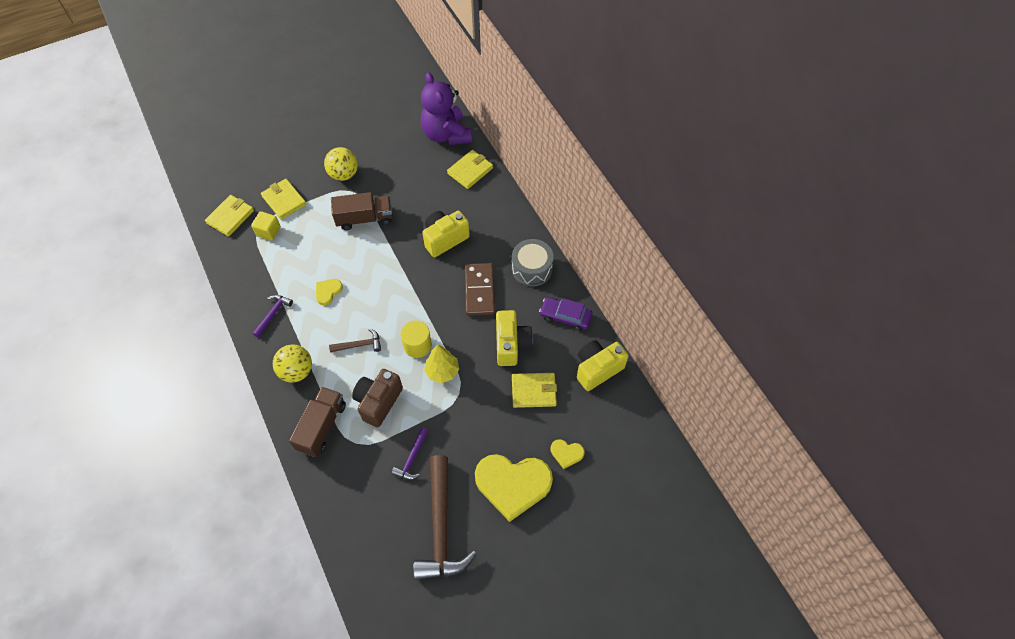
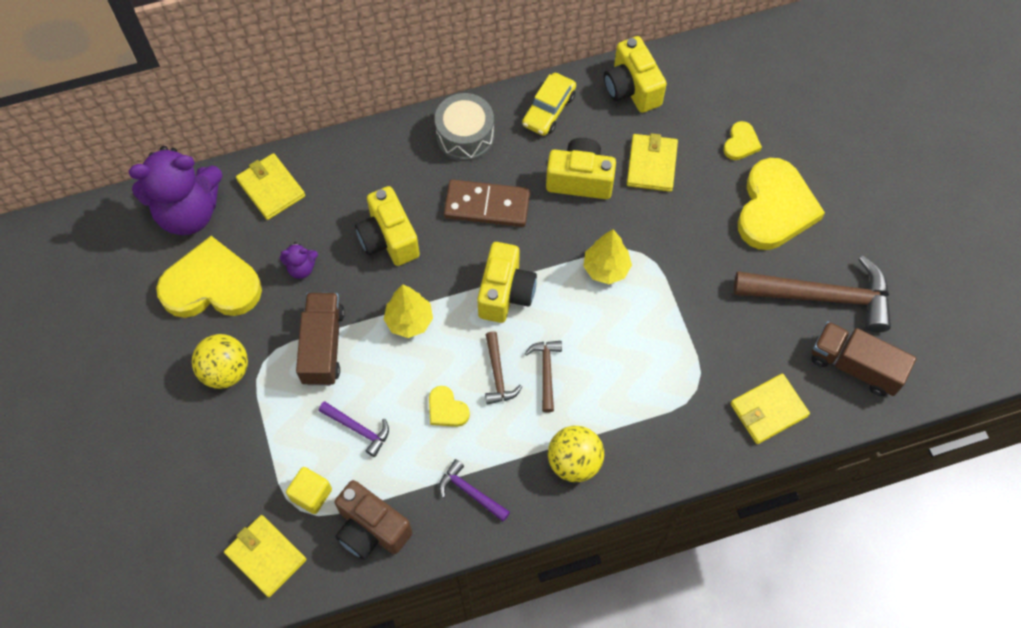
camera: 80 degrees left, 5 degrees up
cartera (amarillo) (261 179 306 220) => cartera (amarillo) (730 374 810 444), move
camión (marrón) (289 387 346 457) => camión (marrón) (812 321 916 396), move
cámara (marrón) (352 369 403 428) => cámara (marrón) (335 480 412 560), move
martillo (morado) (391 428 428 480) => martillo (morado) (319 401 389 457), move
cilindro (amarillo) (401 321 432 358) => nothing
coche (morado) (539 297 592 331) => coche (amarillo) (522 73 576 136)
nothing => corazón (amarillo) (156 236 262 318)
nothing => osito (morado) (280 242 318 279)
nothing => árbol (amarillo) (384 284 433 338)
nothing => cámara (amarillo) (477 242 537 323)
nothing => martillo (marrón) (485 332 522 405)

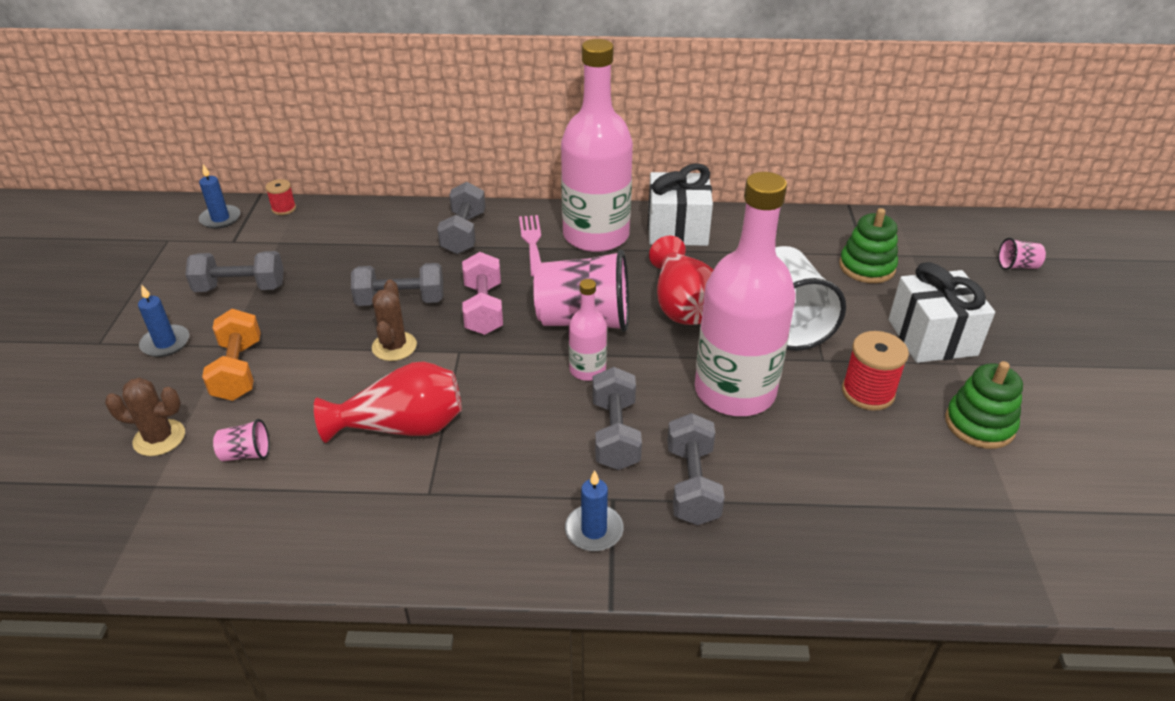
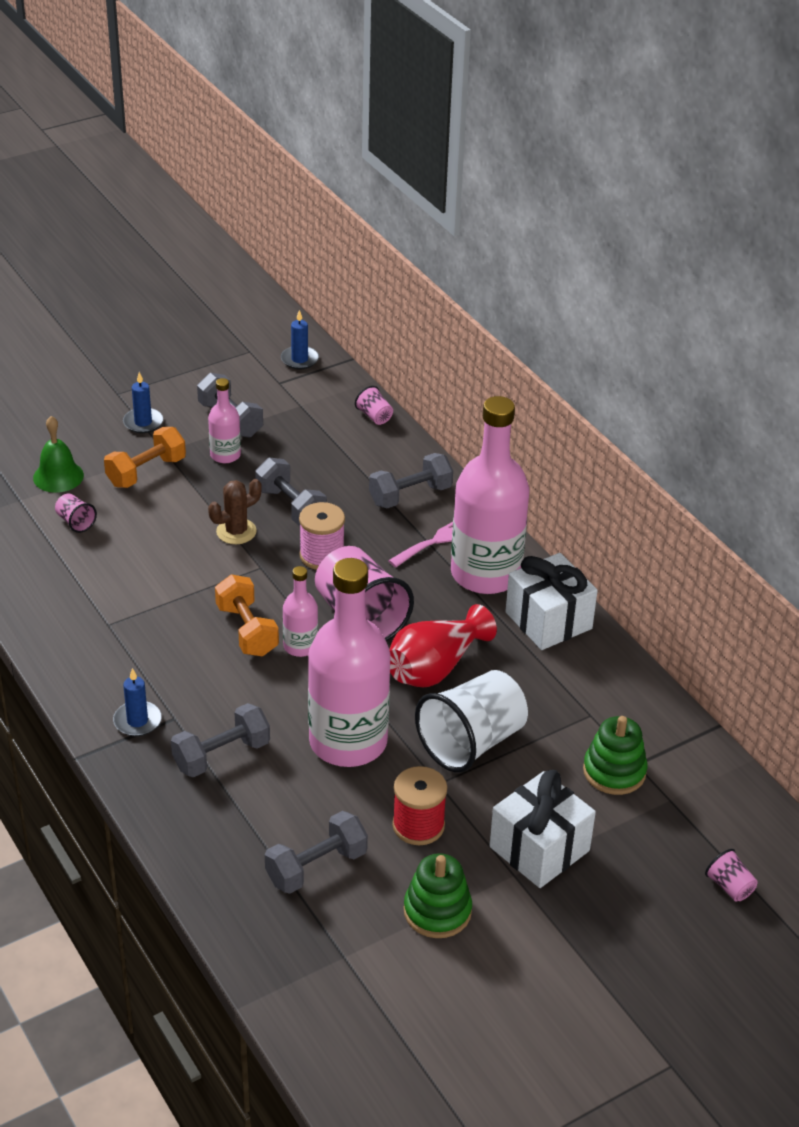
camera: 55 degrees right, 0 degrees up
cactus (marrón) (105 378 185 456) => campana (verde) (33 416 84 493)
carrete (rojo) (266 179 296 215) => nothing
florero (rojo) (314 361 462 443) => nothing
mancuerna (rosa) (462 252 503 335) => carrete (rosa) (299 502 345 570)
mancuerna (gris) (592 367 642 470) => mancuerna (gris) (265 811 368 894), move
nothing => botella (rosa) (208 378 241 463)
nothing => mancuerna (naranja) (215 575 279 656)
nothing => vaso (rosa) (355 386 393 425)

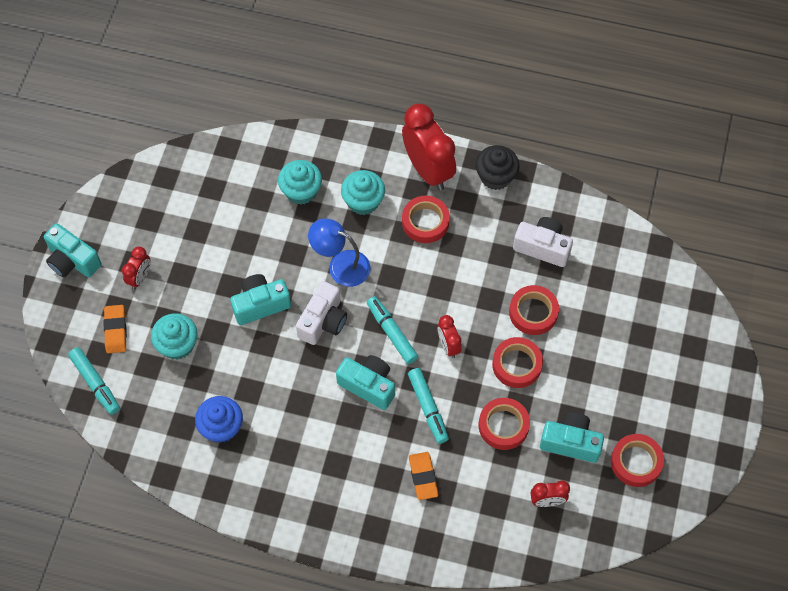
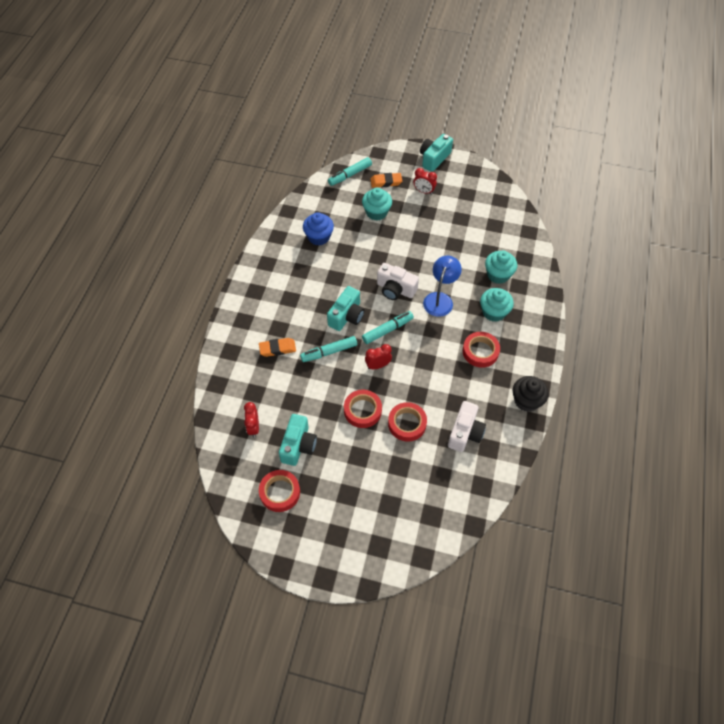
camera: 90 degrees right, 5 degrees down
cámara (turquesa) (230 274 291 325) => nothing
despertador (rojo) (402 104 456 191) => nothing
cinta adhesiva (rojo) (479 398 530 450) => nothing

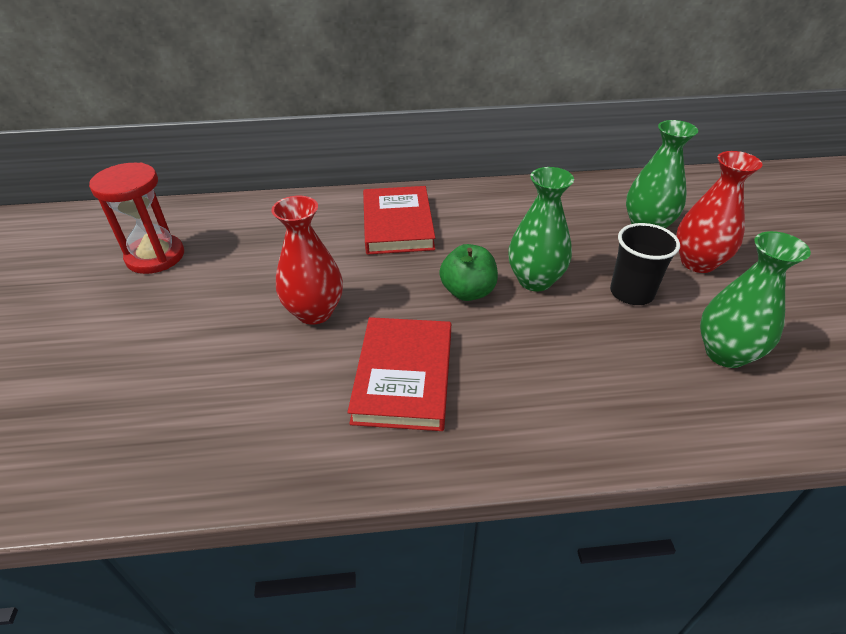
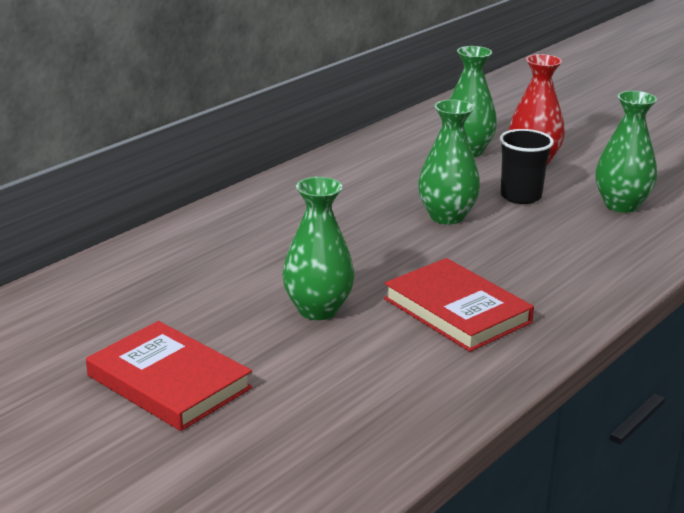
camera: 45 degrees left, 15 degrees down
reloj de arena (rojo) (89 163 184 274) => nothing
florero (rojo) (272 196 343 325) => florero (verde) (282 177 354 320)
libro (rojo) (363 186 435 255) => libro (rojo) (86 321 252 431), move
manzana (verde) (439 244 498 301) => nothing

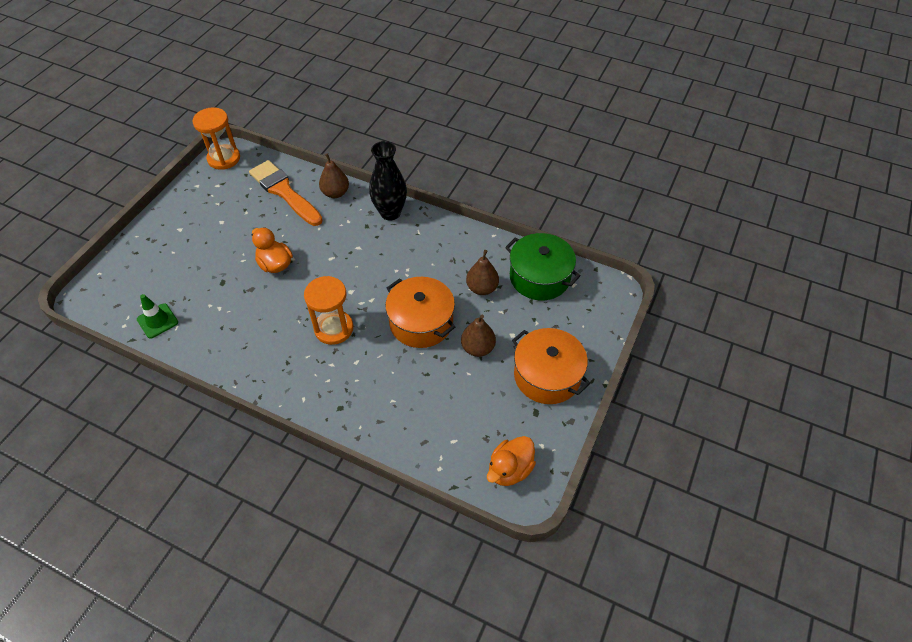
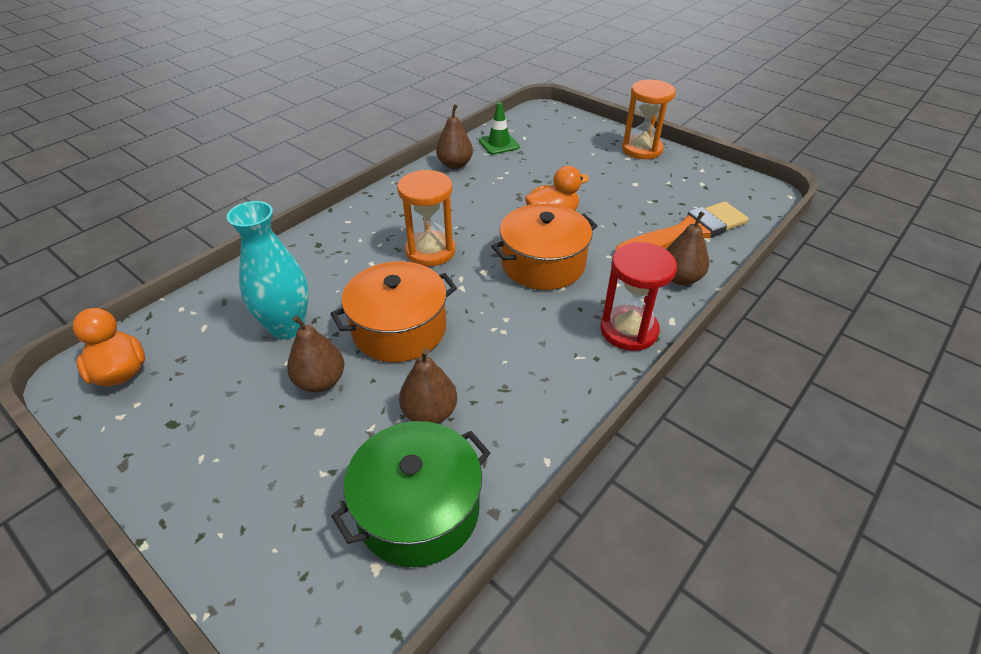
camera: 105 degrees right, 10 degrees down
reloj de arena (naranja) (192 107 240 170) => reloj de arena (naranja) (622 80 676 159), move
florero (negro) (369 141 407 221) => reloj de arena (rojo) (600 242 677 351)
olla (naranja) (512 328 590 404) => olla (naranja) (491 203 598 290), move
nothing => florero (turquesa) (227 201 309 339)
nothing => pera (marrón) (436 104 473 169)

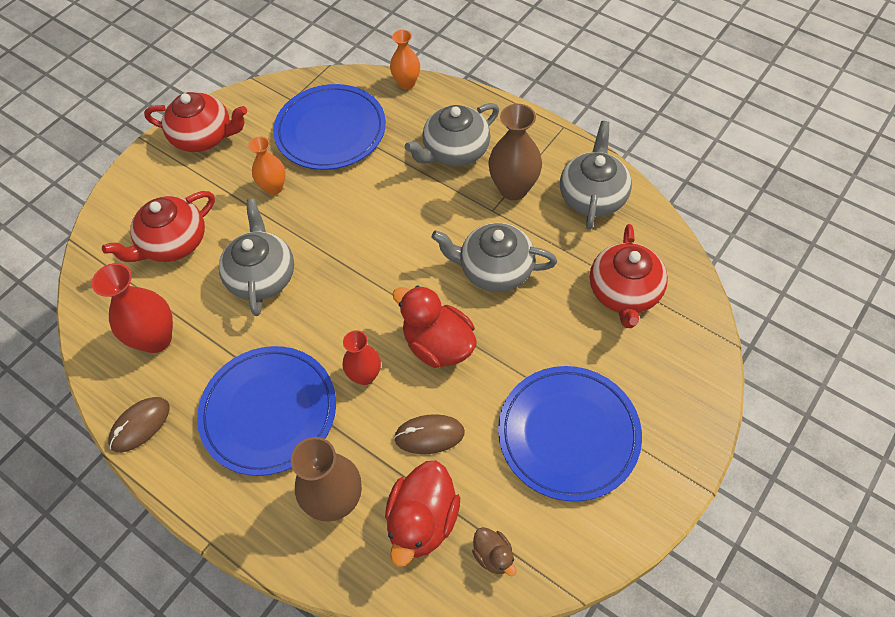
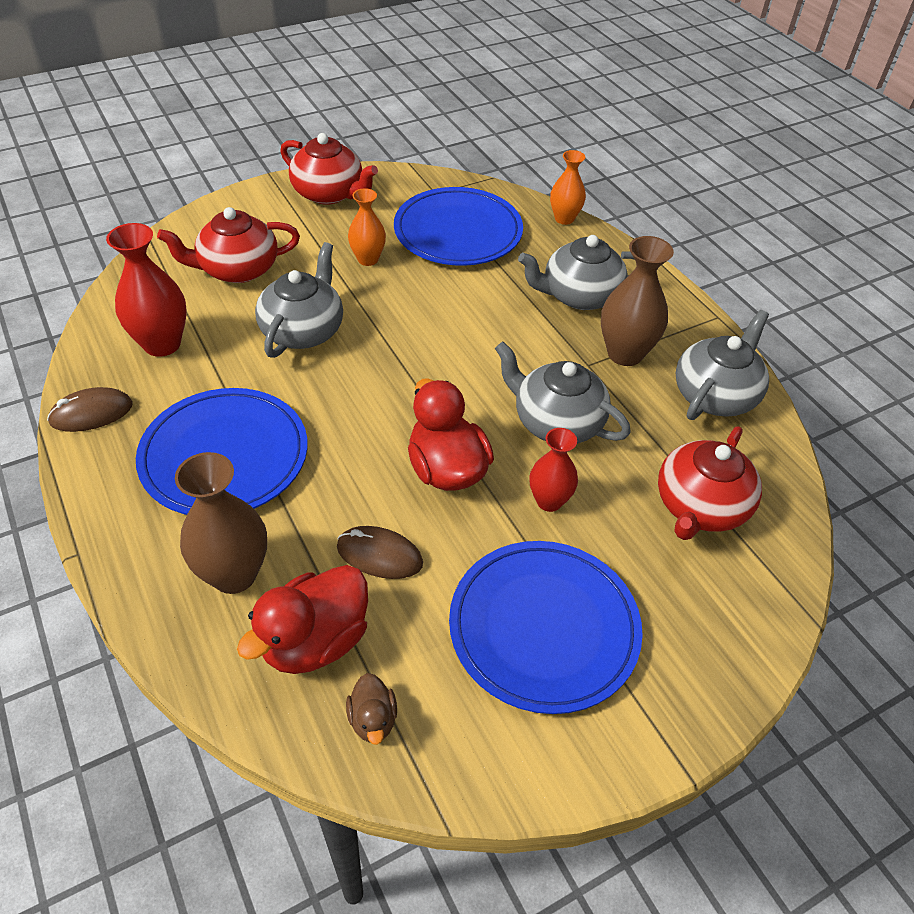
camera: 20 degrees right, 10 degrees down
florero (rojo) (342 330 381 385) => florero (rojo) (530 428 578 512), move

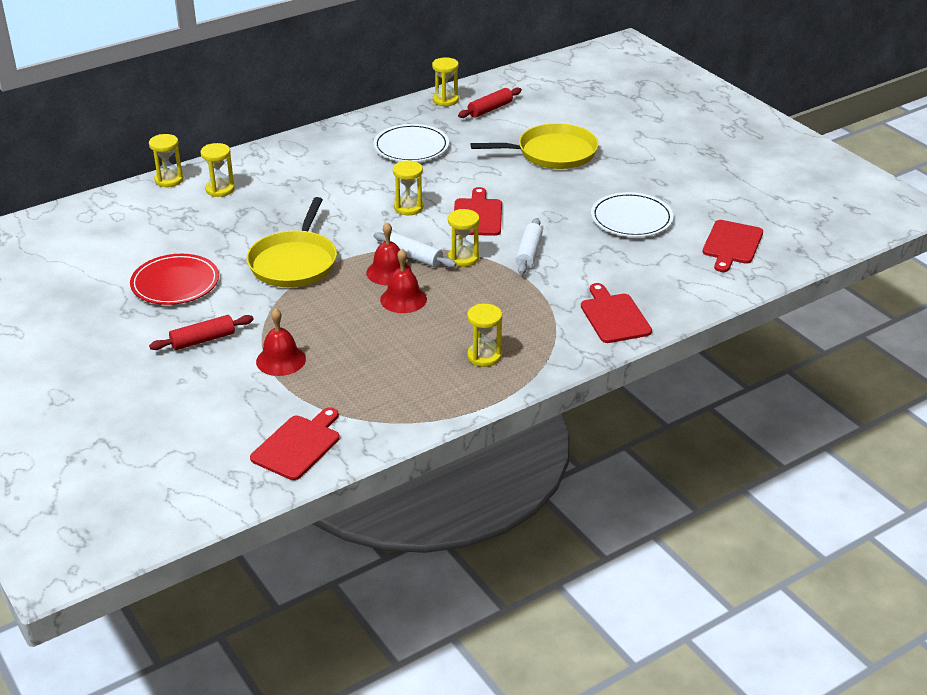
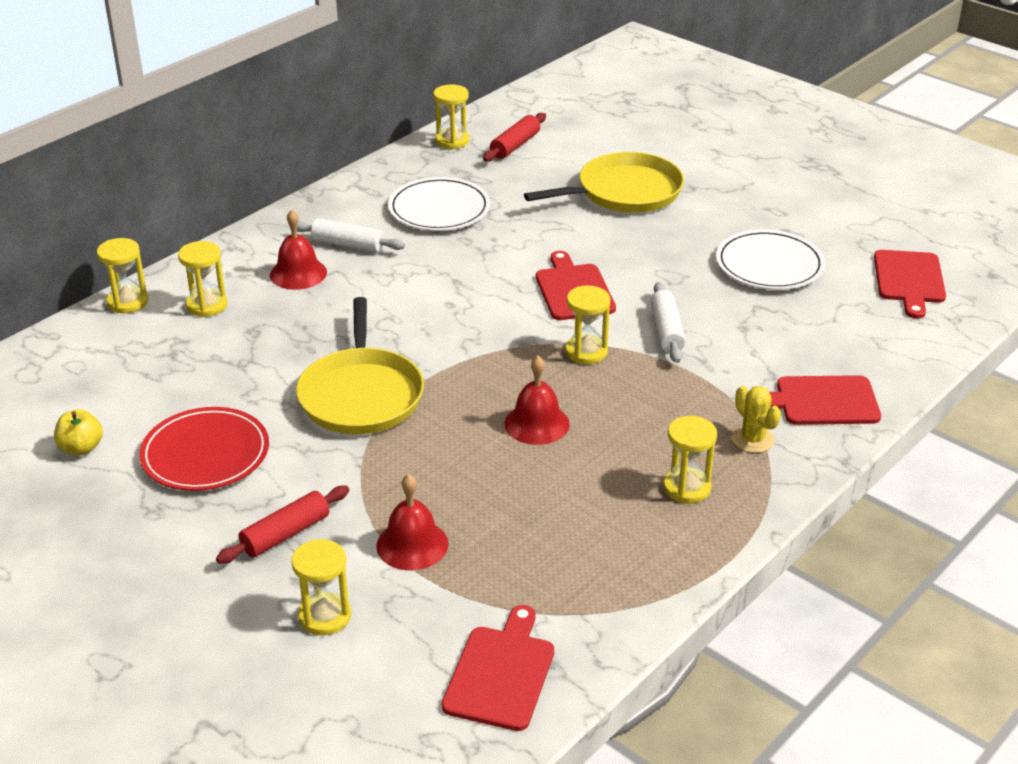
camera: 15 degrees left, 0 degrees up
campana (rojo) (366 222 412 285) => campana (rojo) (270 210 327 290), move
rodillo (blanco) (374 232 456 268) => rodillo (blanco) (297 218 405 252), move
reloj de arena (amarillo) (393 160 424 215) => reloj de arena (amarillo) (291 539 351 635), move
tabla de cortar (rojo) (581 283 652 343) => tabla de cortar (rojo) (769 375 881 425), 60 degrees counterclockwise
nothing => manzana (amarillo) (54 409 103 455)
nothing => cactus (amarillo) (732 386 781 453)

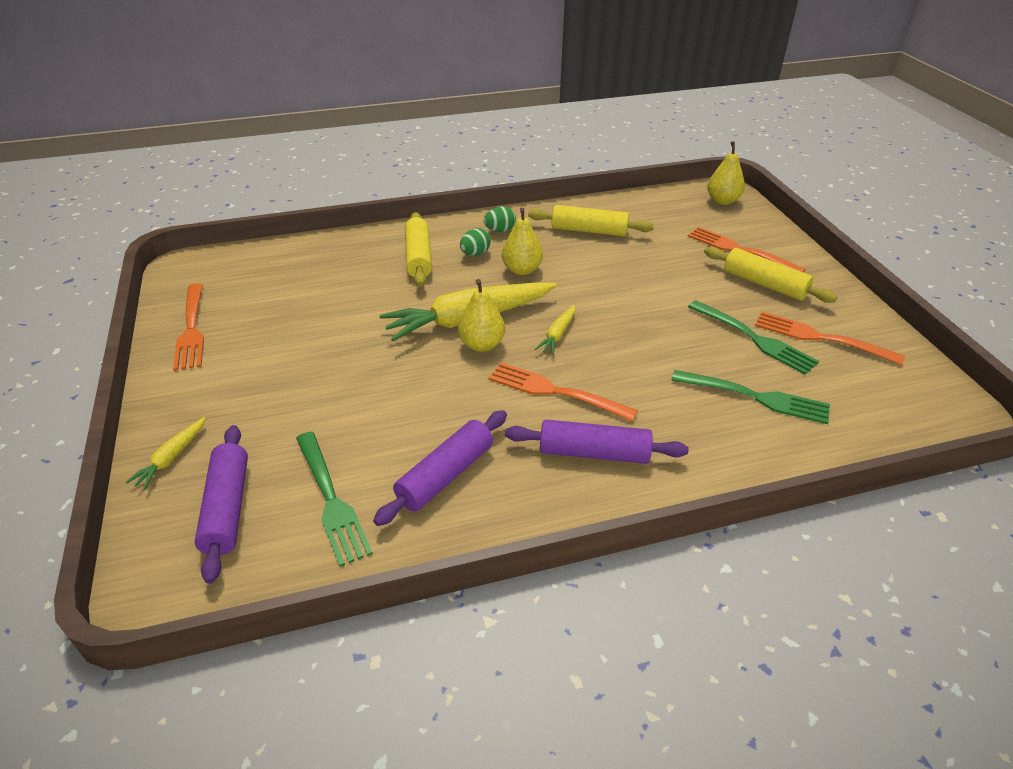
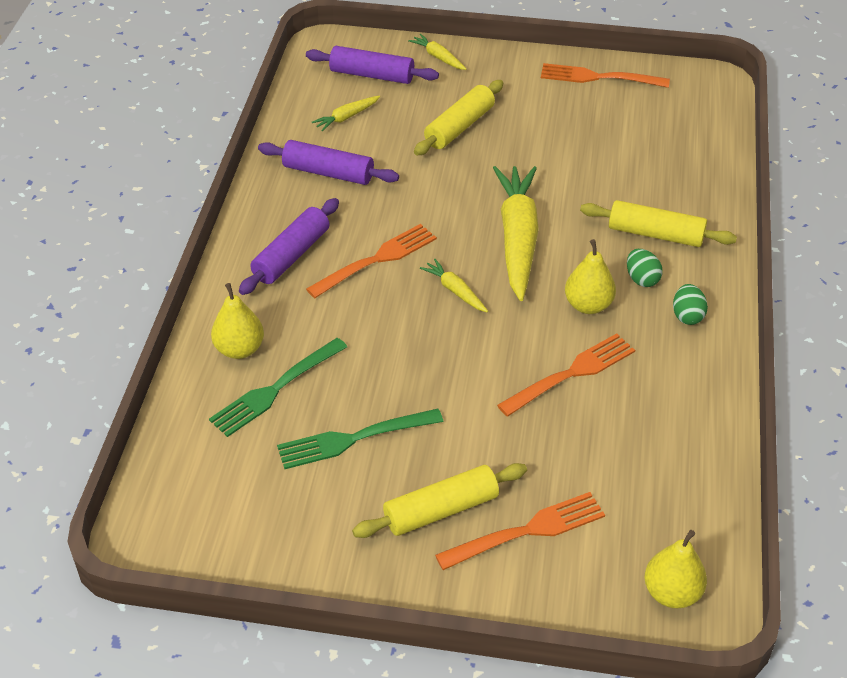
camera: 115 degrees right, 5 degrees up
tenedor (verde) (296 432 373 567) => zanahoria (amarillo) (312 96 380 131)
rodillo (morado) (373 410 507 526) => rodillo (morado) (258 140 399 185), 45 degrees counterclockwise
pera (amarillo) (458 279 505 352) => pera (amarillo) (211 283 264 359), move
rodillo (amarillo) (528 205 654 236) => rodillo (amarillo) (414 80 503 156), move
tenedor (naranja) (755 311 905 365) => tenedor (naranja) (497 333 635 416), move

